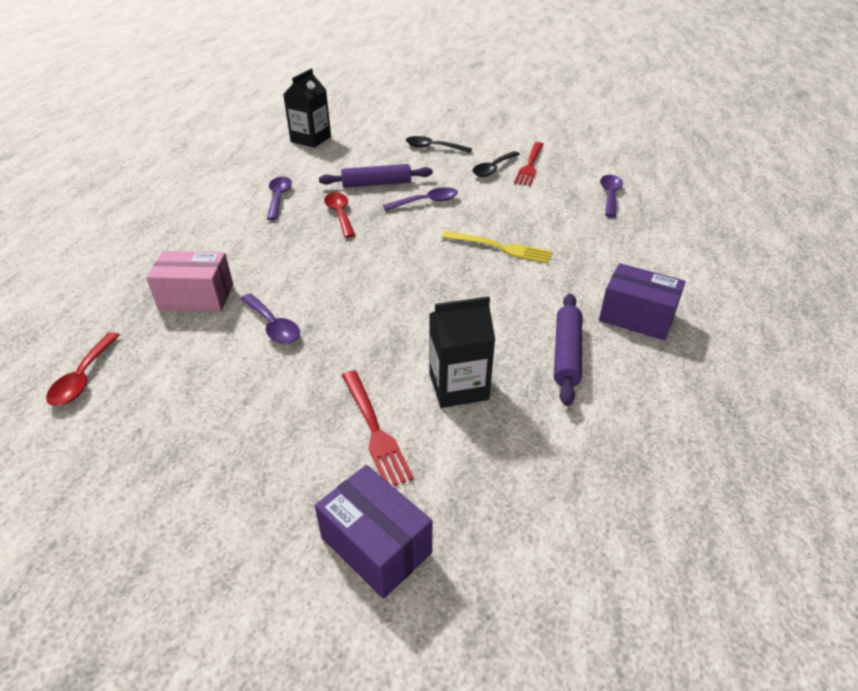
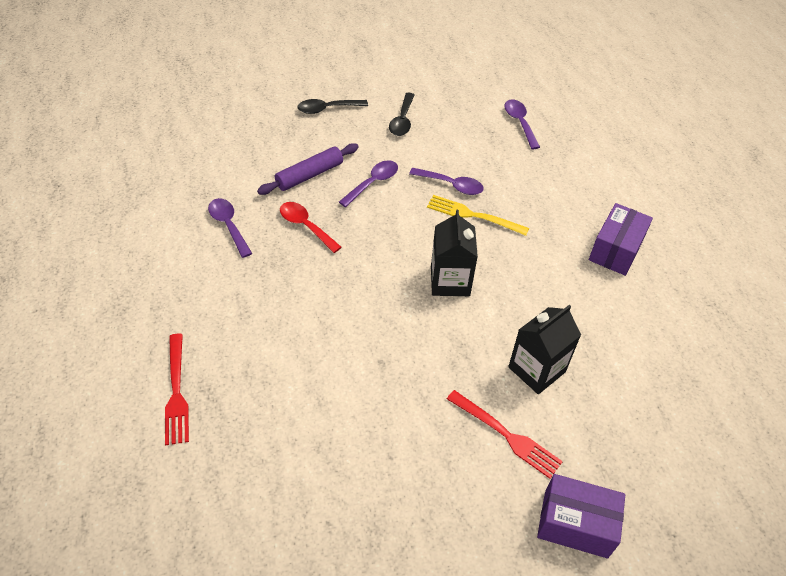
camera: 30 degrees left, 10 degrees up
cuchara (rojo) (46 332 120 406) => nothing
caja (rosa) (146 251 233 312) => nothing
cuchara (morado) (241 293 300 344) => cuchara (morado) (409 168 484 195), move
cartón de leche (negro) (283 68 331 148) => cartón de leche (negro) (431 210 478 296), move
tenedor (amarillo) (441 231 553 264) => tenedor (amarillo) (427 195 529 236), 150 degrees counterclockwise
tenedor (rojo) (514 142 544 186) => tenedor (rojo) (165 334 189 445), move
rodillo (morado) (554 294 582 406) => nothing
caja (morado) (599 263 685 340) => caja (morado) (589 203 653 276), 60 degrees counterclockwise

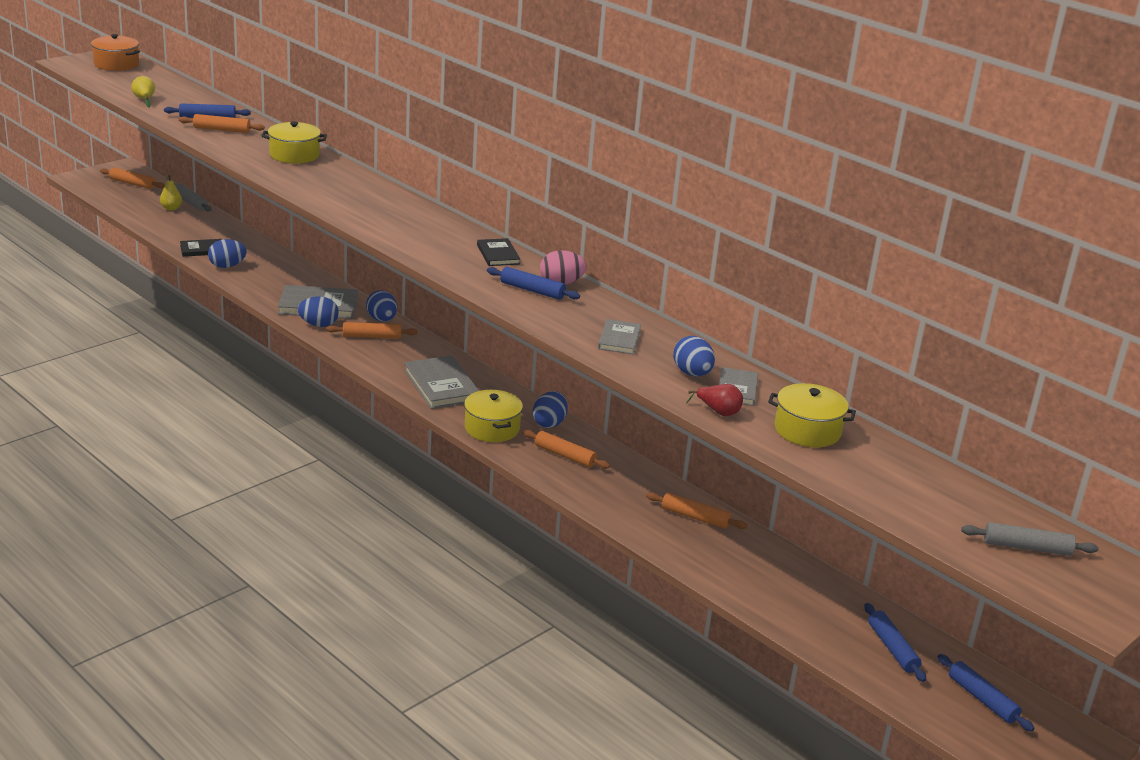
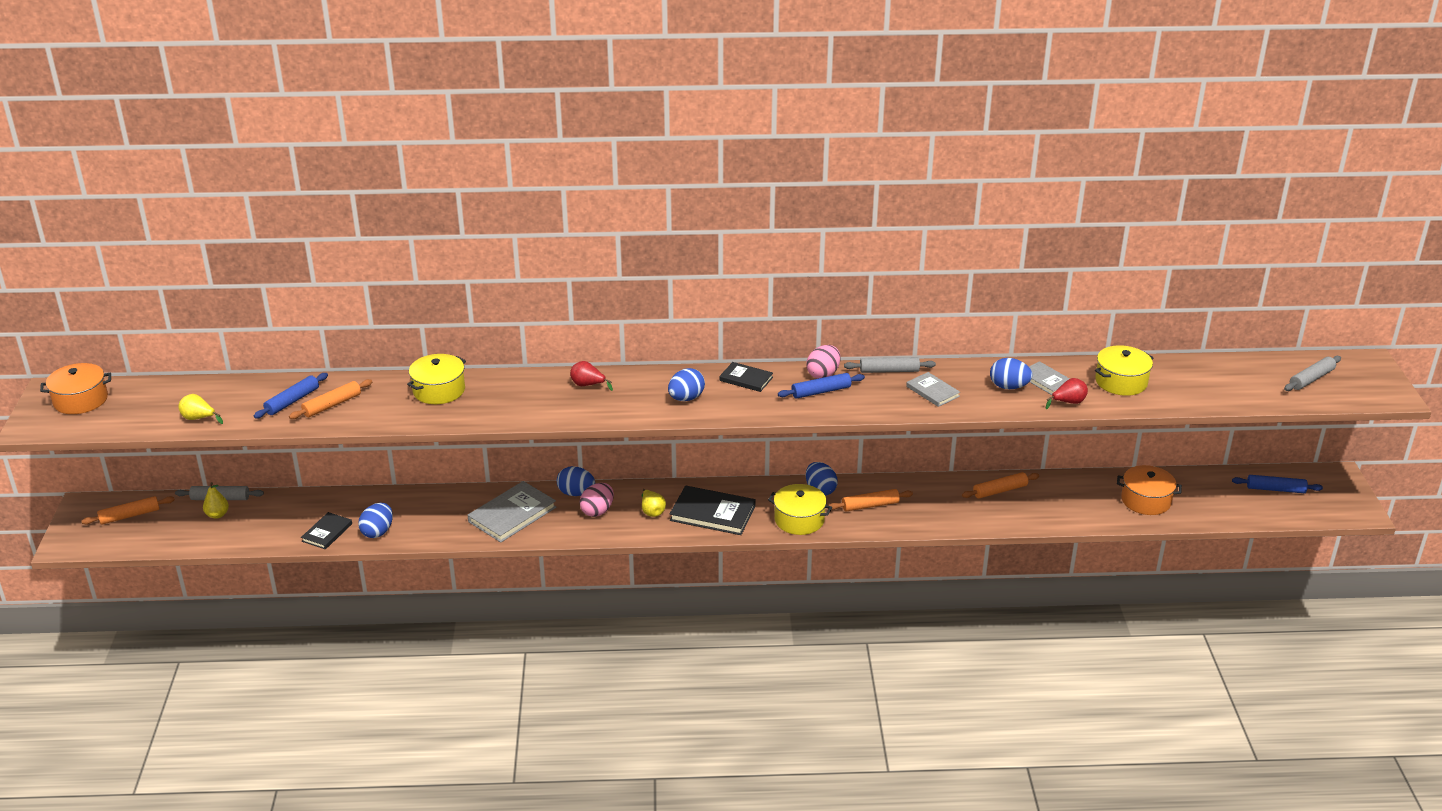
camera: 45 degrees left, 5 degrees up
huevo (azul) (298 296 339 327) => huevo (azul) (668 368 705 401), move
rodillo (naranja) (326 322 418 339) => huevo (rosa) (579 483 614 517)
libro (gris) (404 355 479 409) => libro (negro) (670 485 756 535)
rodillo (azul) (864 603 926 682) => nothing
nothing => pera (rojo) (570 361 613 391)
nothing => pera (amarillo) (641 489 666 517)
nothing => rodillo (gris) (844 357 936 373)
nothing => olla (naranja) (1117 465 1182 515)

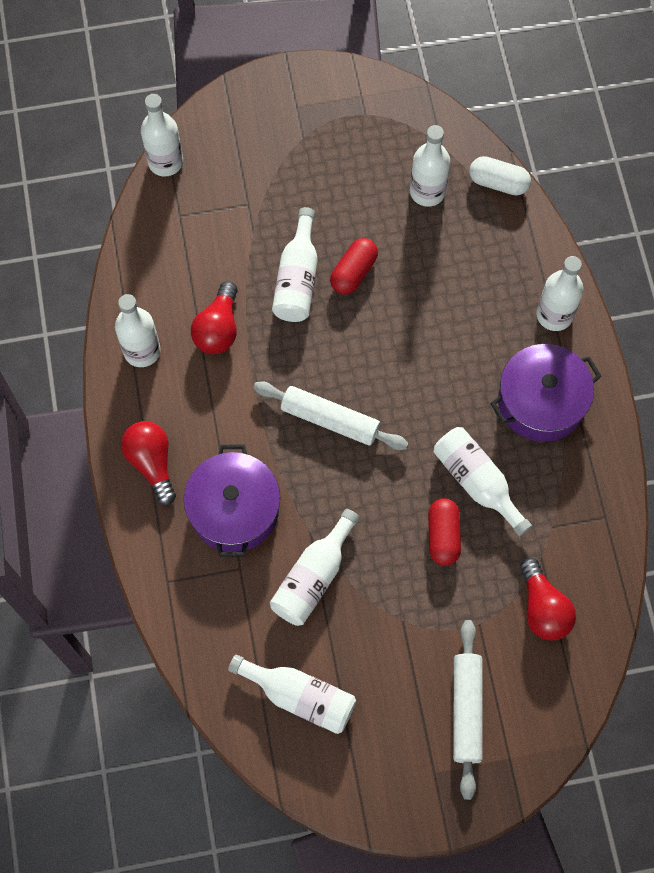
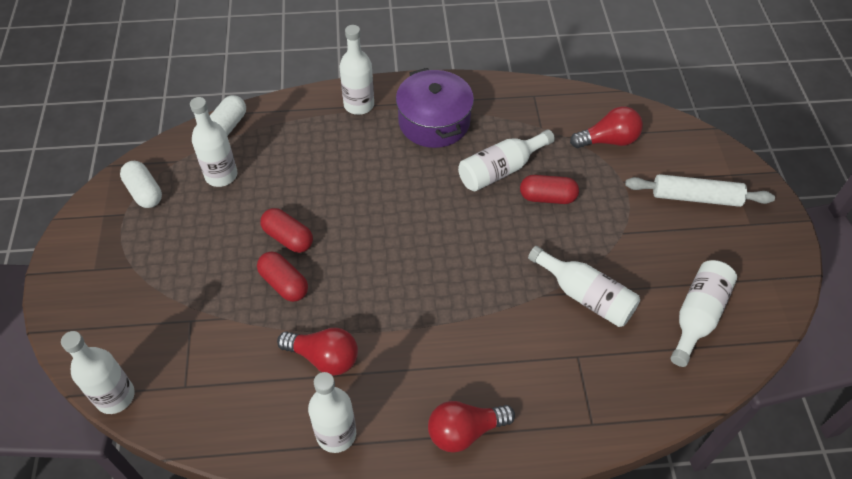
camera: 85 degrees left, 15 degrees down
olla (morado) (184 444 280 557) => nothing
rodillo (blanco) (253 382 409 450) => nothing
botella (blanco) (272 207 318 322) => cápsula (rojo) (257 252 308 302)
nothing => cápsula (blanco) (120 161 162 208)

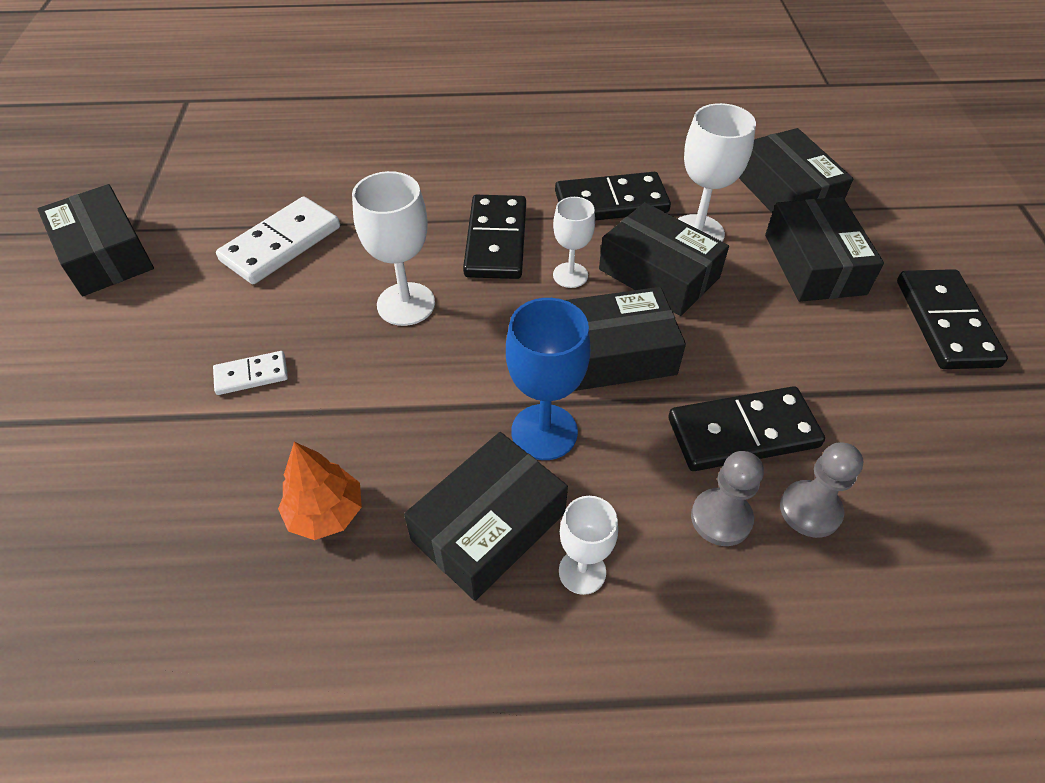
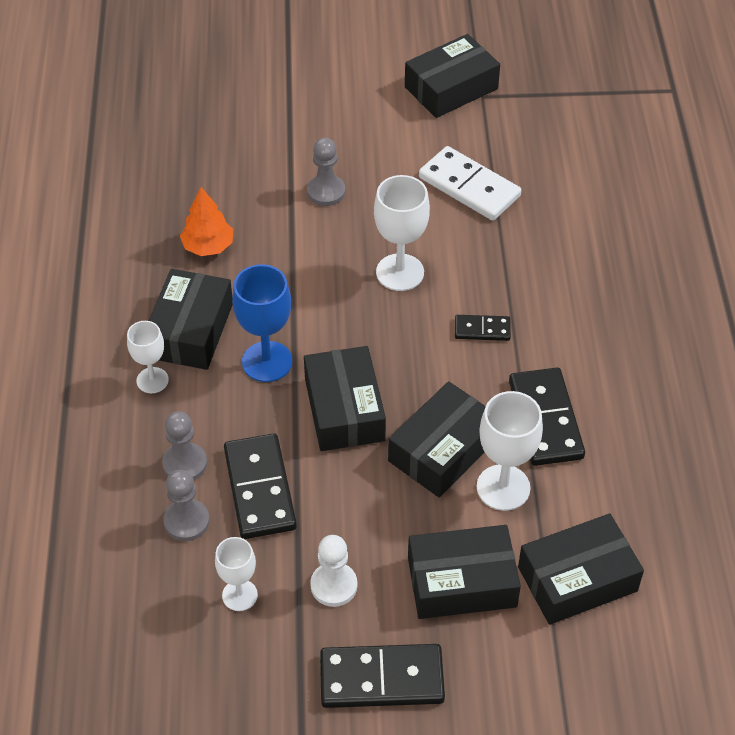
camera: 90 degrees right, 0 degrees up
ficha de dominó (blanco) (213 351 288 395) => peón (gris) (307 138 345 206)
caja (negro) (404 432 568 601) => caja (negro) (149 269 233 370), 60 degrees clockwise
ficha de dominó (negro) (463 195 526 279) => ficha de dominó (negro) (455 315 511 341), x0.54
copa (blanco) (553 197 595 288) => copa (blanco) (215 537 258 611), move
nothing => peón (blanco) (310 535 357 607)

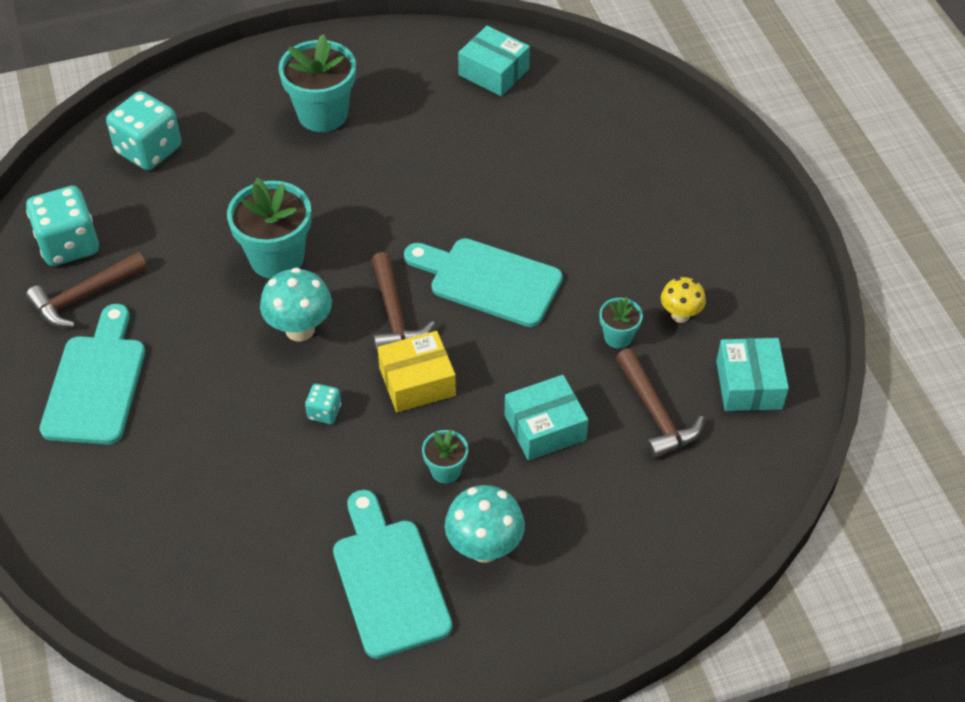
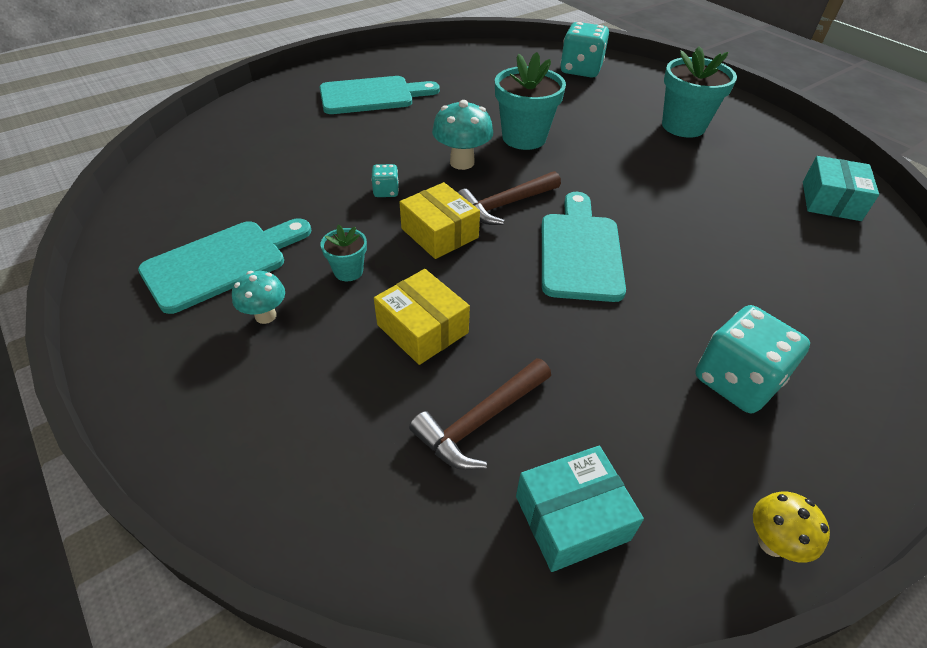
camera: 70 degrees right, 5 degrees down
dado (turquesa) (26 186 99 266) => dado (turquesa) (695 305 810 413), move
martillo (marrón) (26 252 147 327) => nothing
seta (turquesa) (445 485 525 563) => seta (turquesa) (232 271 285 324), x0.64
caja (turquesa) (505 375 588 461) => caja (amarillo) (374 269 470 365)
maceta (turquesa) (599 297 643 348) => nothing
seta (amarillo) (661 277 706 323) => seta (amarillo) (753 491 830 563), move

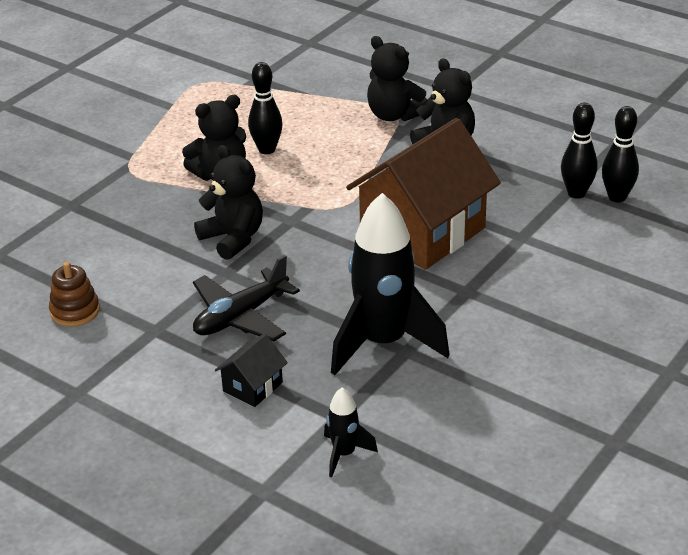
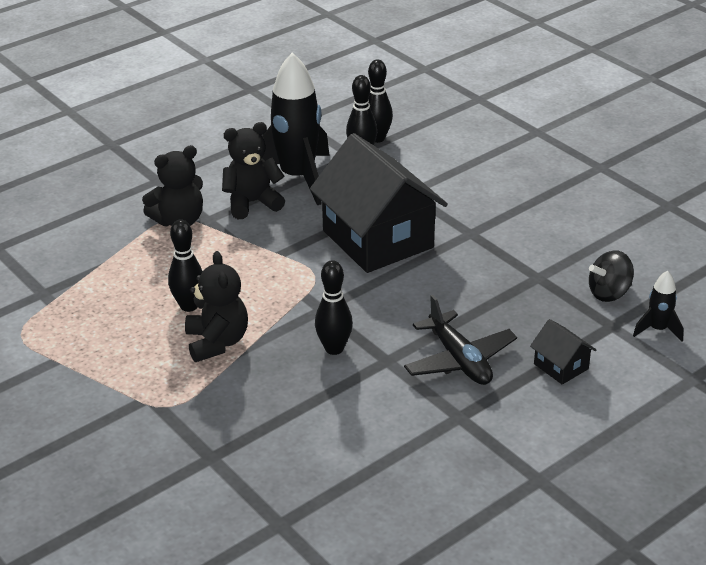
camera: 75 degrees left, 0 degrees up
juguete apilable (marrón) (49 262 100 327) => nothing
osito (negro) (194 145 263 260) => bolo (negro) (315 260 353 355)
cohete (negro) (331 193 450 375) => cohete (negro) (262 52 330 205), move
casa (marrón) (346 118 501 270) => casa (negro) (310 133 448 273)
nothing => peonza (negro) (589 250 634 302)

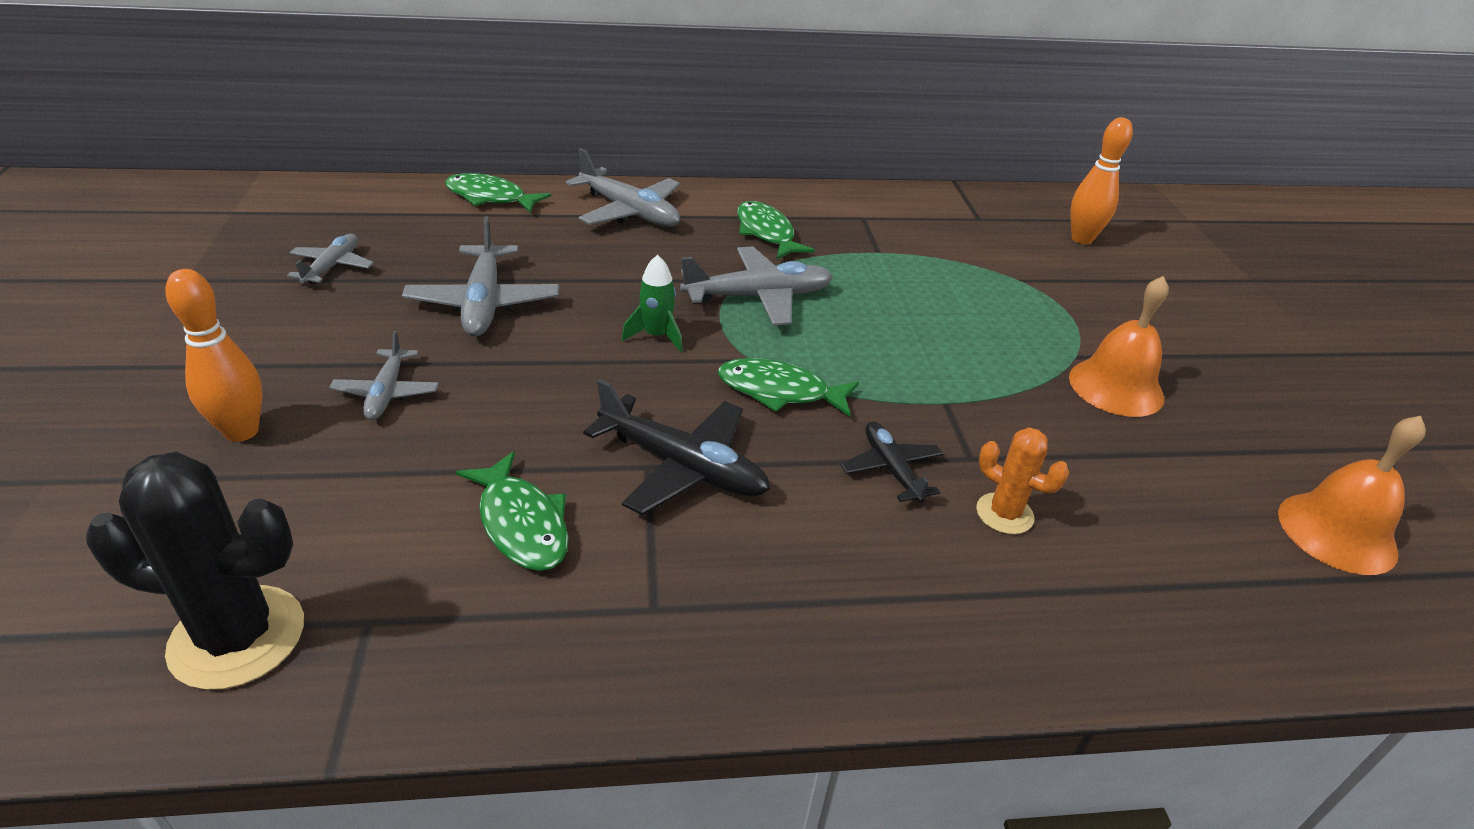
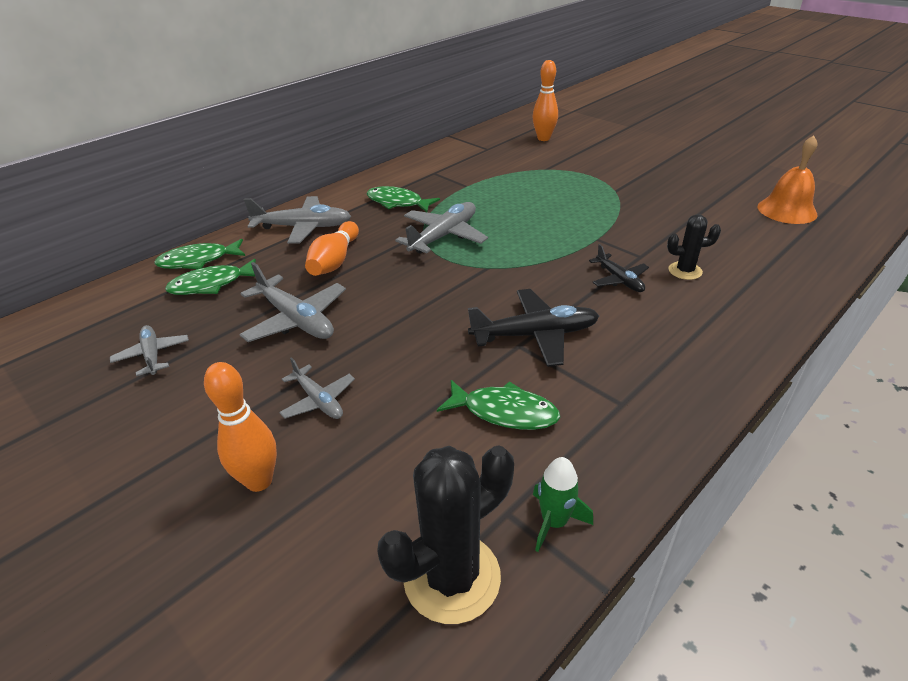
camera: 35 degrees left, 0 degrees up
cohete (verde) (622 255 683 352) => cohete (verde) (533 457 593 552), move
pez (verde) (718 358 859 417) => pez (verde) (165 259 256 295), move
avión (negro) (841 422 943 503) => avión (negro) (589 244 649 292), 150 degrees counterclockwise
cactus (naranja) (976 427 1069 534) => cactus (negro) (667 214 721 280)
campana (naranja) (1069 276 1169 417) => nothing
nothing => bolo (naranja) (305 221 359 276)

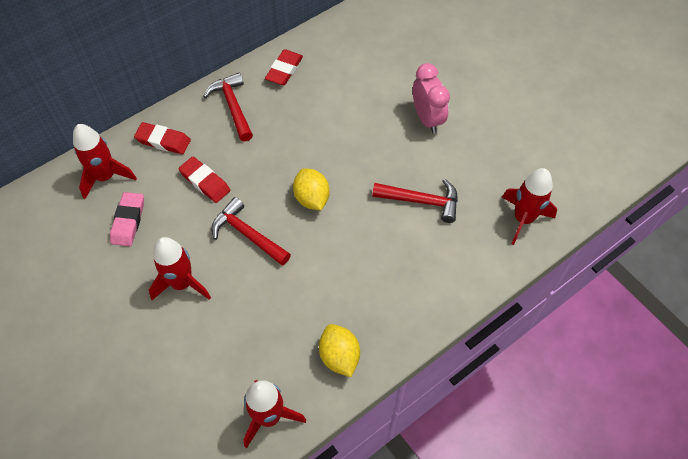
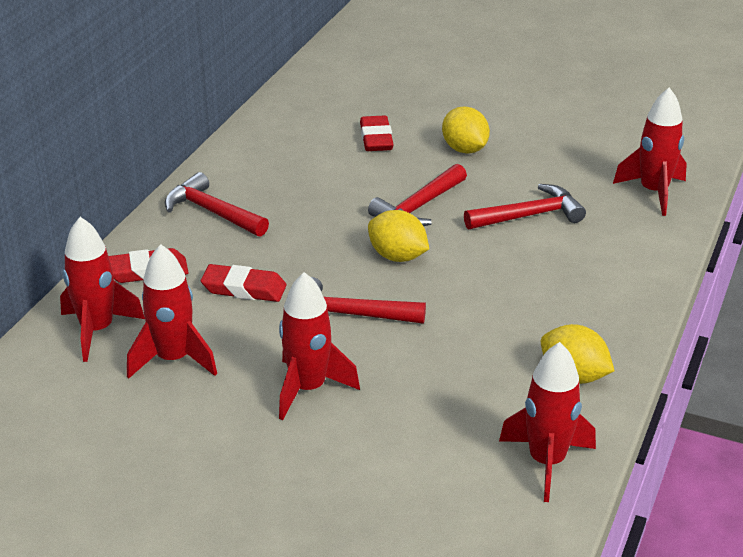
camera: 30 degrees left, 25 degrees down
goma de borrar (rosa) (110 192 144 246) => cohete (rojo) (127 244 217 379)
goma de borrar (rojo) (265 49 303 85) => goma de borrar (rojo) (360 115 394 151), move
despertador (rosa) (413 63 450 134) => limón (amarillo) (442 107 490 154)
nothing => martillo (rojo) (368 164 467 226)

